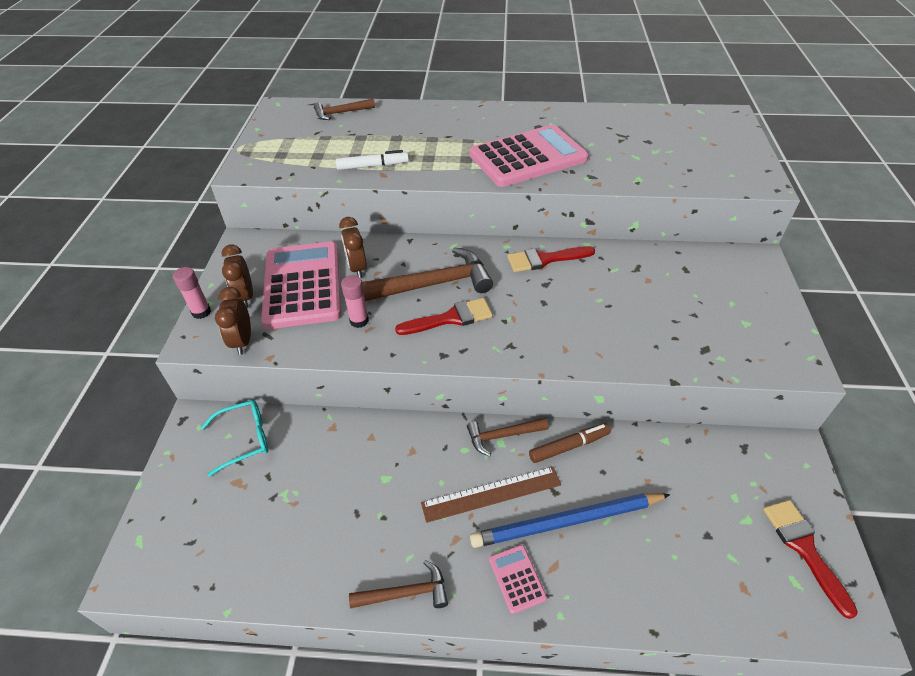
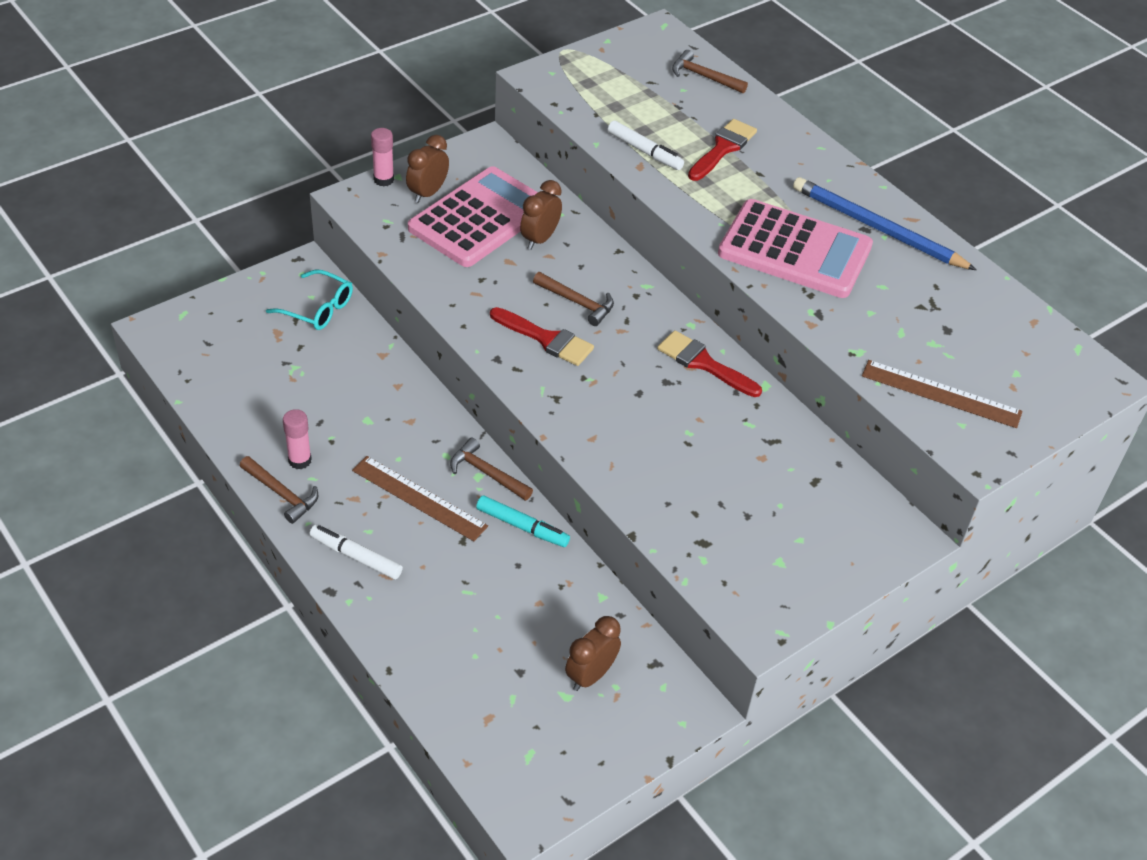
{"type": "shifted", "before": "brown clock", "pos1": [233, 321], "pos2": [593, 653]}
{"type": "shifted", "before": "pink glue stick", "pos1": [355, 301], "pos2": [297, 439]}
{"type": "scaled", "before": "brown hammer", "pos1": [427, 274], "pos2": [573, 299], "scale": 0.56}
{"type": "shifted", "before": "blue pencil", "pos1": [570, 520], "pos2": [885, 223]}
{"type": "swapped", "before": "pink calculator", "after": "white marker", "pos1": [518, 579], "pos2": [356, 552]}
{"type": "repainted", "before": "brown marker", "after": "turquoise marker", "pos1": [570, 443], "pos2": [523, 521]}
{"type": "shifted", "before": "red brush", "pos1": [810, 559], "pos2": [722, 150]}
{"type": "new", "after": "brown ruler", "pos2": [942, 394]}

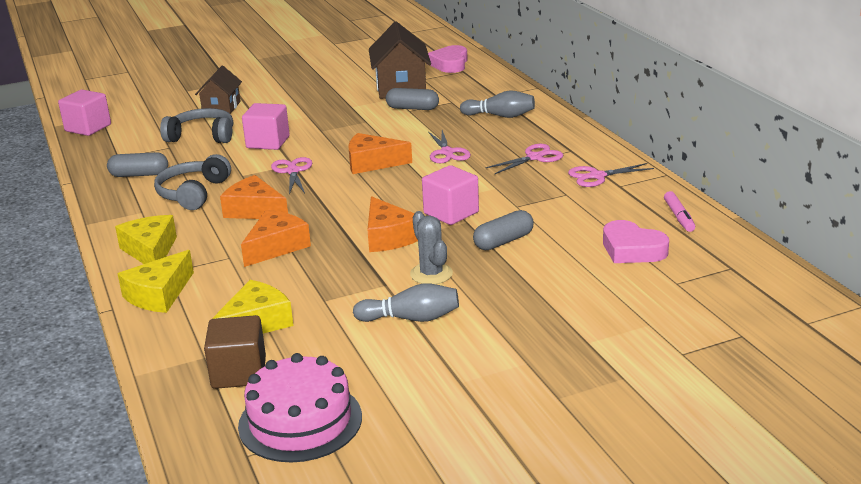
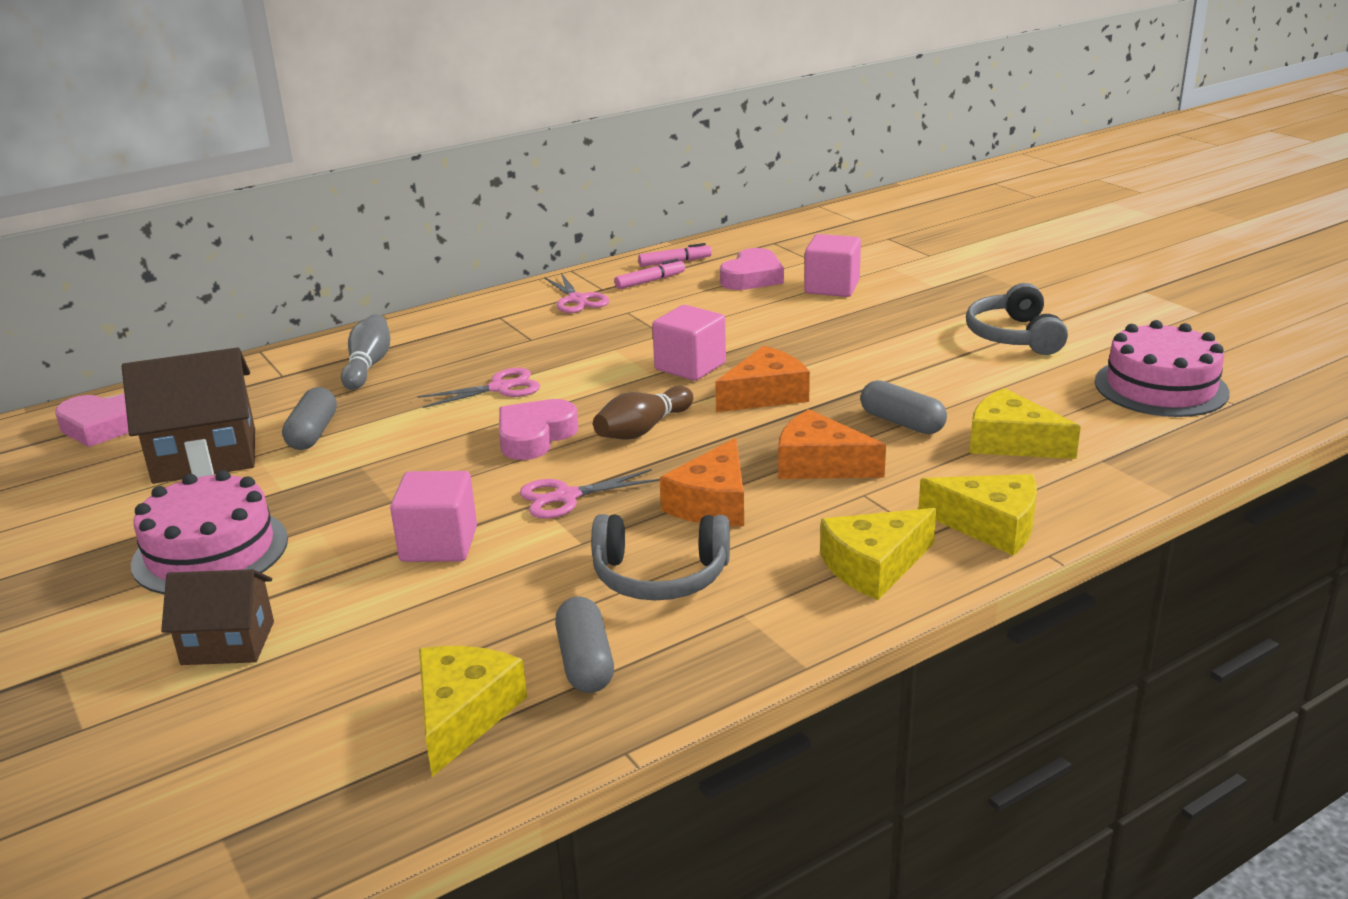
{"type": "shifted", "before": "pink cube", "pos1": [84, 113], "pos2": [832, 265]}
{"type": "shifted", "before": "grey headphones", "pos1": [196, 125], "pos2": [1017, 319]}
{"type": "gone", "before": "brown cube", "pos1": [235, 352]}
{"type": "swapped", "before": "orange cheese", "after": "pink heart", "pos1": [380, 153], "pos2": [538, 429]}
{"type": "gone", "before": "grey bowling pin", "pos1": [406, 302]}
{"type": "gone", "before": "grey cactus", "pos1": [431, 247]}
{"type": "shifted", "before": "grey capsule", "pos1": [503, 230], "pos2": [903, 407]}
{"type": "gone", "before": "pink scissors", "pos1": [524, 159]}
{"type": "new", "after": "pink cake", "pos2": [209, 532]}
{"type": "new", "after": "yellow cheese", "pos2": [473, 711]}
{"type": "new", "after": "brown bowling pin", "pos2": [643, 413]}
{"type": "new", "after": "pink marker", "pos2": [649, 274]}

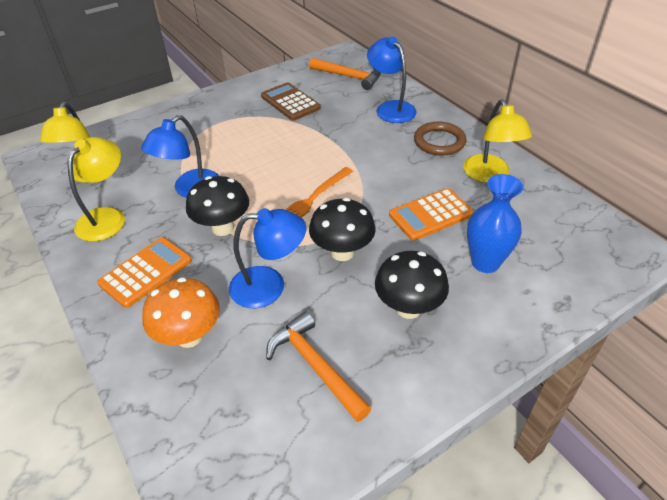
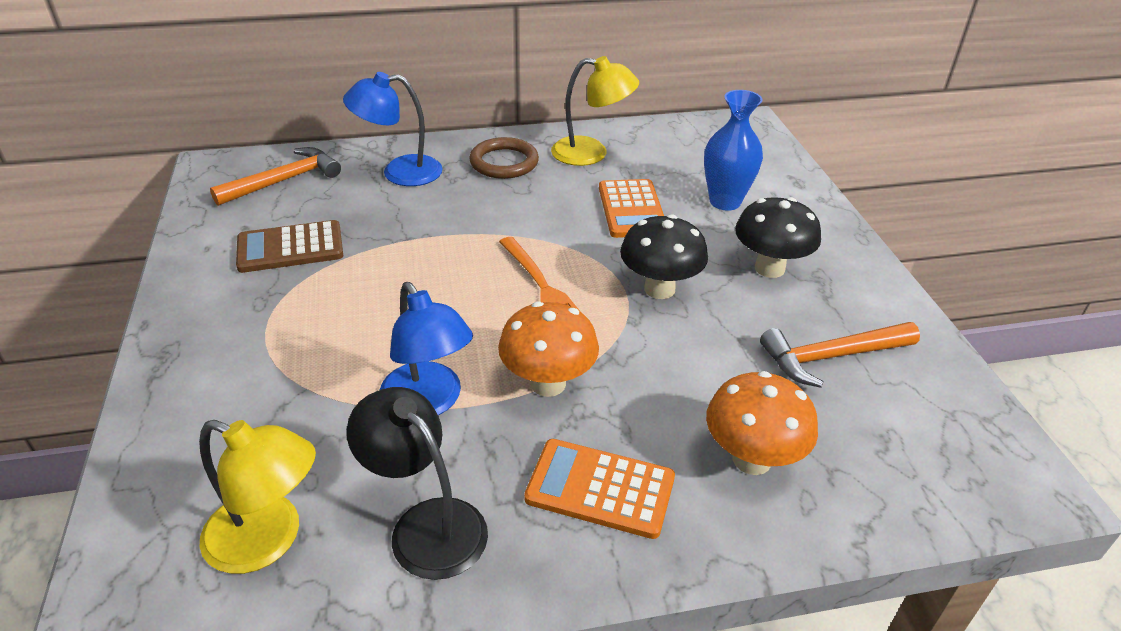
{"type": "repainted", "before": "yellow lamp", "after": "black lamp", "pos1": [96, 189], "pos2": [417, 483]}
{"type": "rotated", "before": "orange calculator", "pos1": [144, 272], "pos2": [599, 489], "turn": -45}
{"type": "repainted", "before": "black mushroom", "after": "orange mushroom", "pos1": [217, 206], "pos2": [548, 349]}
{"type": "gone", "before": "blue lamp", "pos1": [267, 258]}

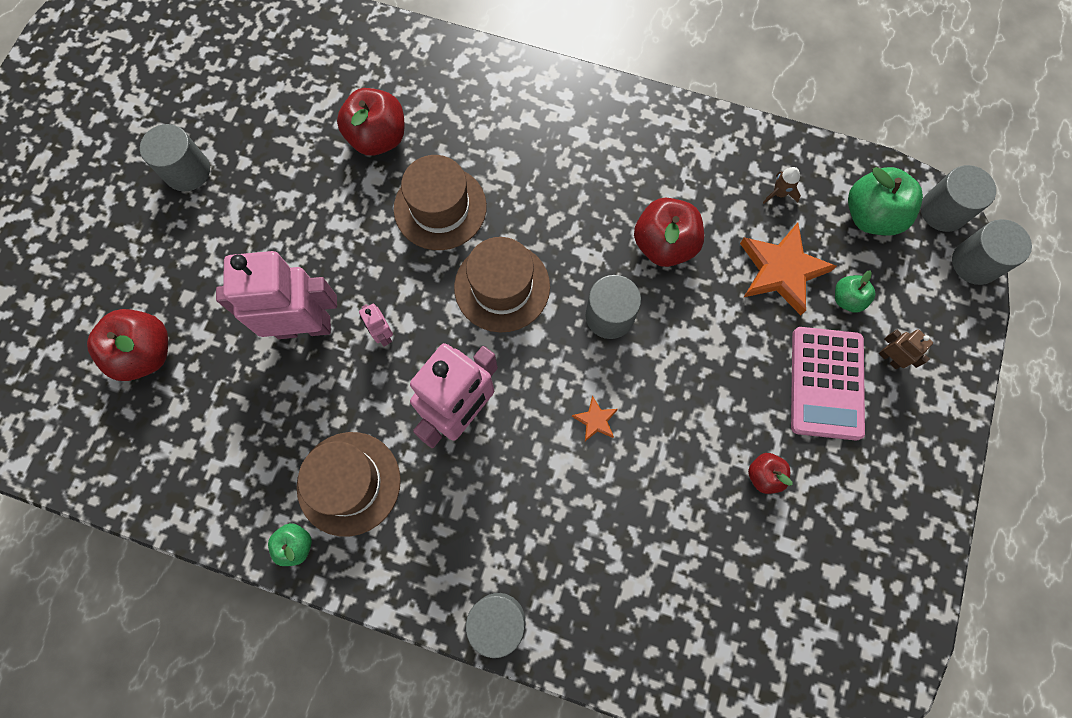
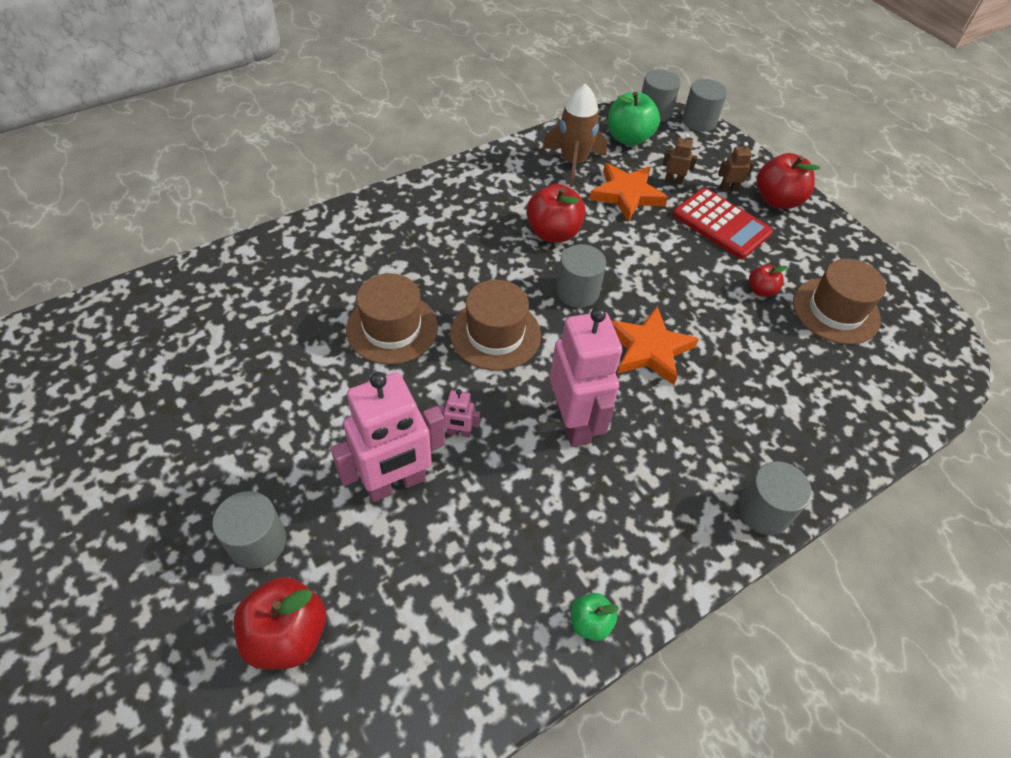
{"type": "shifted", "before": "grey cylinder", "pos1": [175, 157], "pos2": [249, 530]}
{"type": "rotated", "before": "pink robot", "pos1": [276, 295], "pos2": [388, 437], "turn": -150}
{"type": "shifted", "before": "brown hat", "pos1": [349, 484], "pos2": [839, 302]}
{"type": "shifted", "before": "red apple", "pos1": [371, 122], "pos2": [788, 181]}
{"type": "scaled", "before": "orange star", "pos1": [595, 419], "pos2": [655, 345], "scale": 2.15}
{"type": "scaled", "before": "brown rocket", "pos1": [782, 185], "pos2": [574, 135], "scale": 2.27}
{"type": "repainted", "before": "pink calculator", "after": "red calculator", "pos1": [828, 384], "pos2": [723, 223]}
{"type": "swapped", "before": "green apple", "after": "brown robot", "pos1": [855, 291], "pos2": [679, 159]}

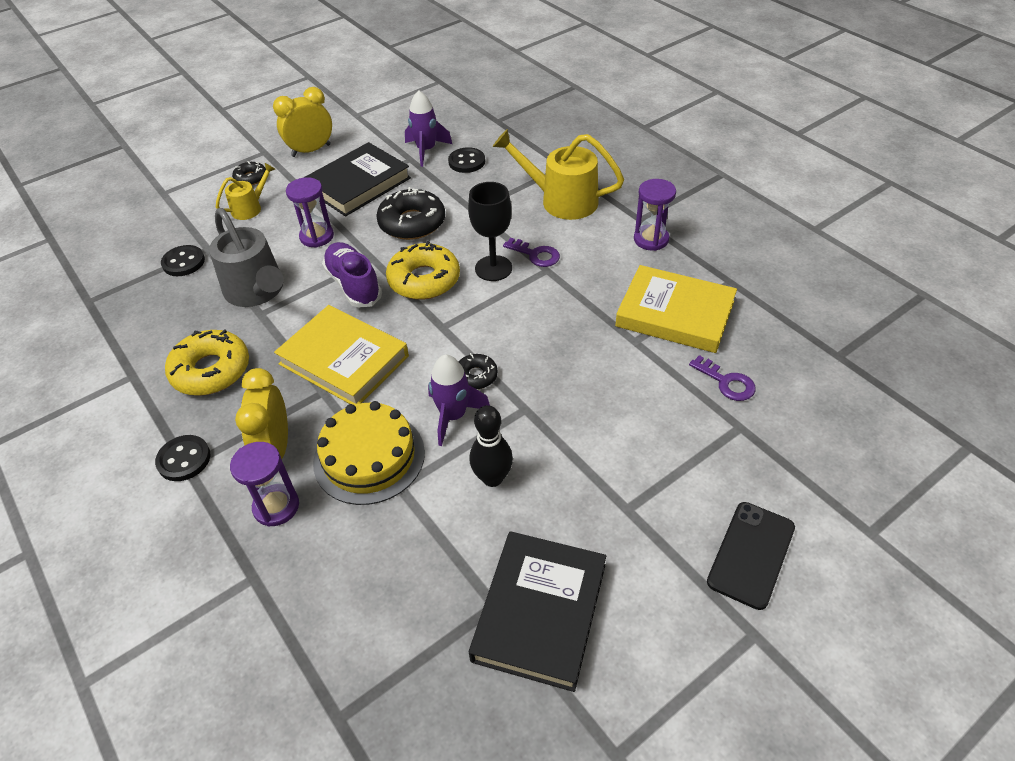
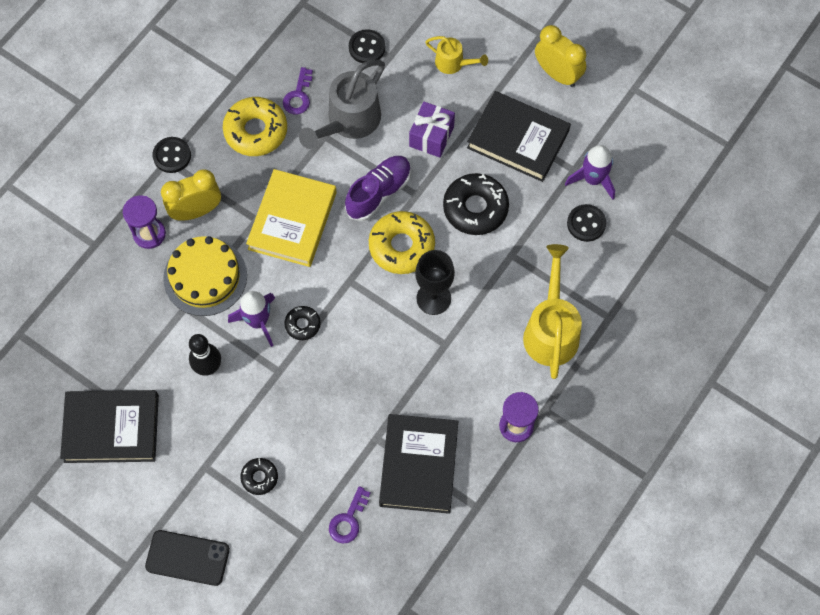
{"type": "shifted", "before": "black donut", "pos1": [249, 173], "pos2": [259, 476]}
{"type": "swapped", "before": "purple hourglass", "after": "purple gift", "pos1": [310, 212], "pos2": [432, 130]}
{"type": "shifted", "before": "purple key", "pos1": [531, 252], "pos2": [298, 90]}
{"type": "repainted", "before": "yellow book", "after": "black book", "pos1": [676, 309], "pos2": [418, 464]}

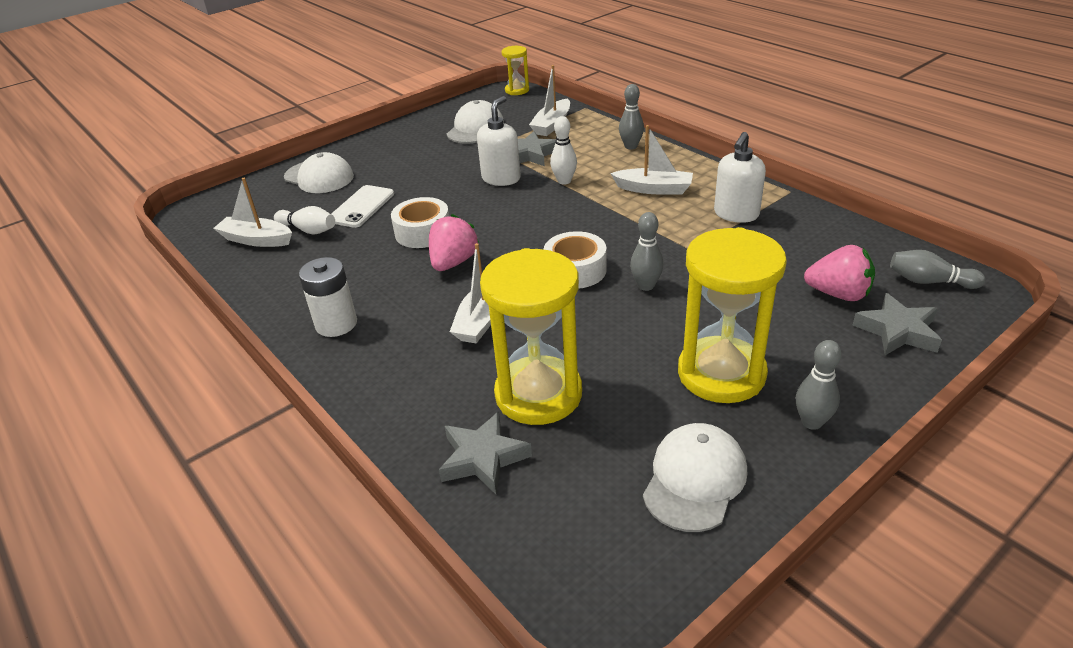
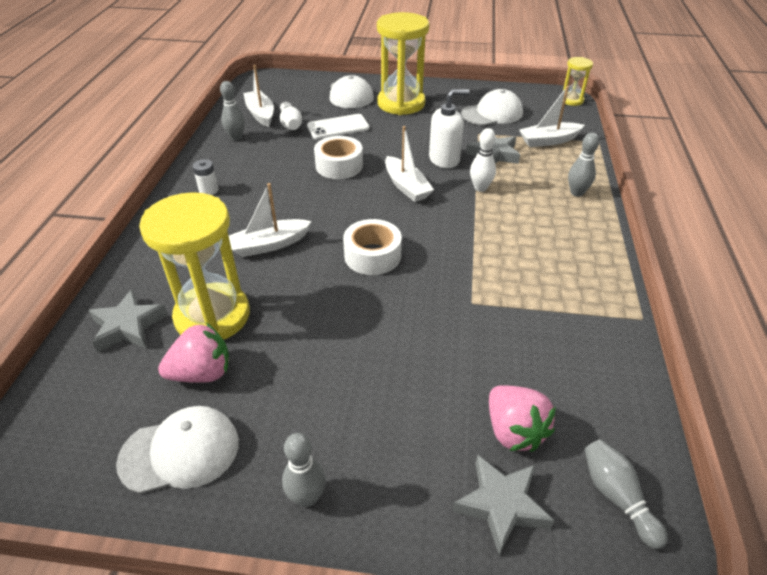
{"type": "scaled", "before": "white battery", "pos1": [328, 297], "pos2": [205, 177], "scale": 0.59}
{"type": "shifted", "before": "pink strawberry", "pos1": [454, 242], "pos2": [193, 353]}
{"type": "shifted", "before": "white boat", "pos1": [651, 159], "pos2": [409, 164]}
{"type": "shifted", "before": "grey bowling pin", "pos1": [647, 251], "pos2": [232, 110]}
{"type": "shifted", "before": "yellow hourglass", "pos1": [732, 315], "pos2": [403, 63]}
{"type": "gone", "before": "white soap dispenser", "pos1": [740, 177]}

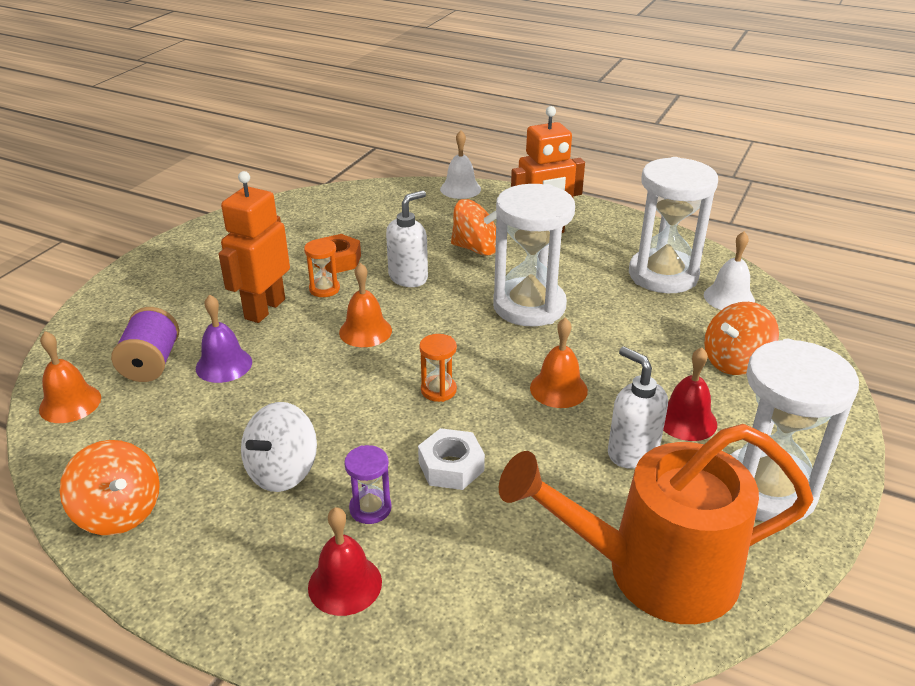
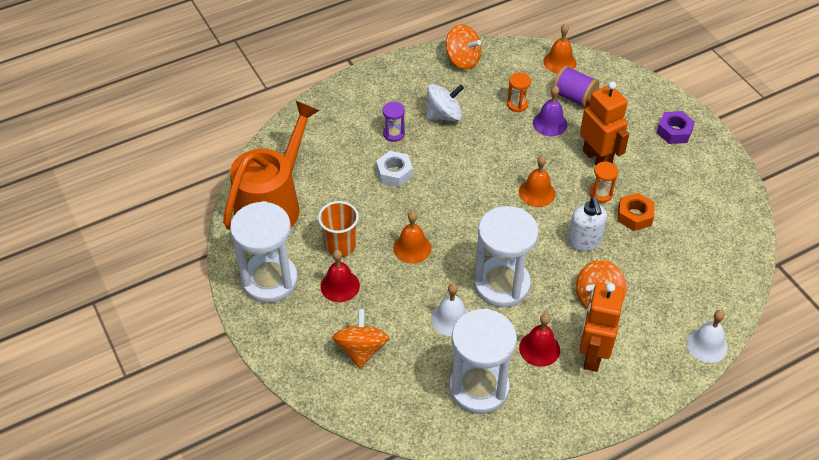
{"type": "rotated", "before": "orange spinning top", "pos1": [110, 487], "pos2": [464, 46], "turn": -135}
{"type": "rotated", "before": "white spinning top", "pos1": [279, 447], "pos2": [445, 102], "turn": 90}
{"type": "shifted", "before": "red bell", "pos1": [345, 561], "pos2": [539, 340]}
{"type": "shifted", "before": "orange hourglass", "pos1": [438, 368], "pos2": [519, 92]}
{"type": "swapped", "before": "white soap dispenser", "after": "orange cup", "pos1": [638, 408], "pos2": [338, 229]}
{"type": "shifted", "before": "white bell", "pos1": [729, 270], "pos2": [450, 309]}
{"type": "new", "after": "purple nut", "pos2": [676, 127]}

